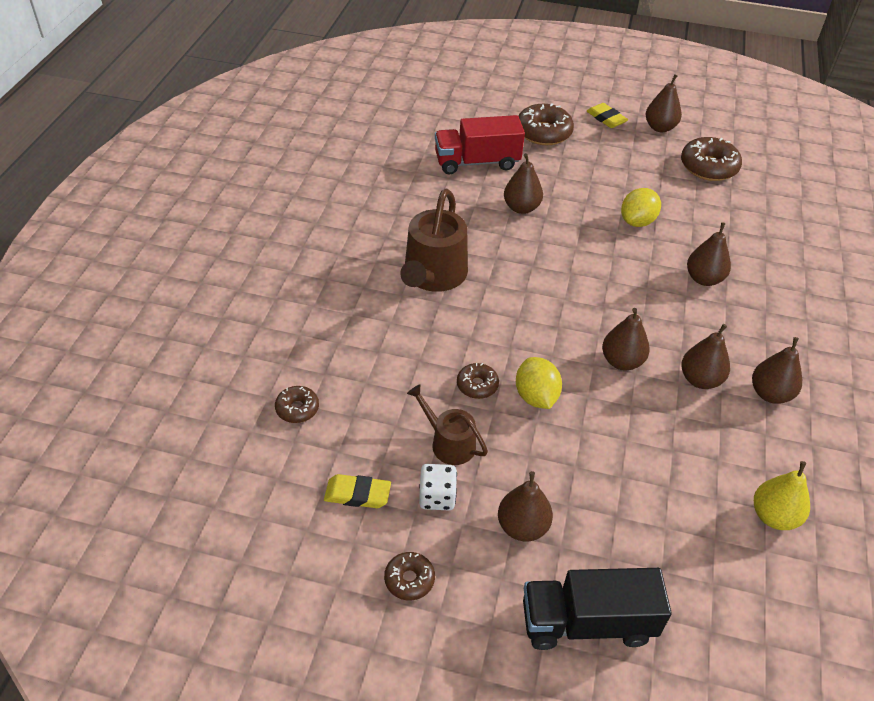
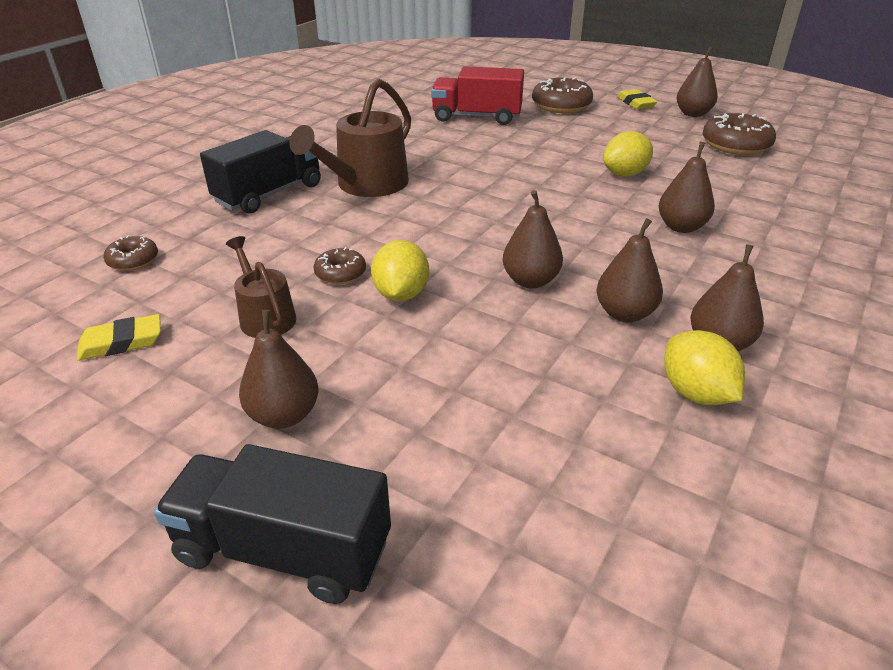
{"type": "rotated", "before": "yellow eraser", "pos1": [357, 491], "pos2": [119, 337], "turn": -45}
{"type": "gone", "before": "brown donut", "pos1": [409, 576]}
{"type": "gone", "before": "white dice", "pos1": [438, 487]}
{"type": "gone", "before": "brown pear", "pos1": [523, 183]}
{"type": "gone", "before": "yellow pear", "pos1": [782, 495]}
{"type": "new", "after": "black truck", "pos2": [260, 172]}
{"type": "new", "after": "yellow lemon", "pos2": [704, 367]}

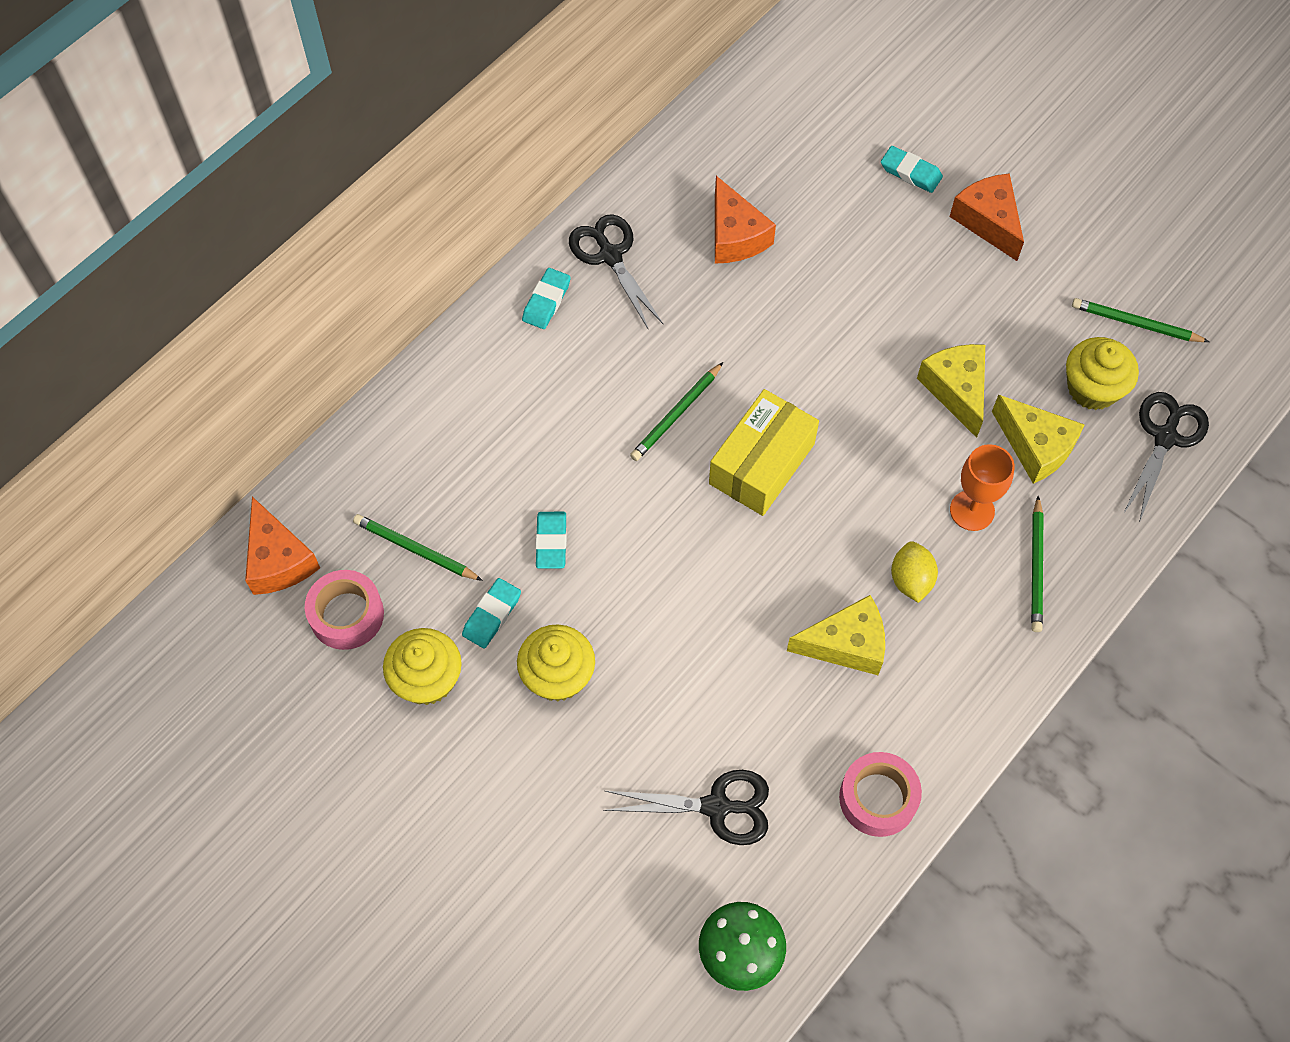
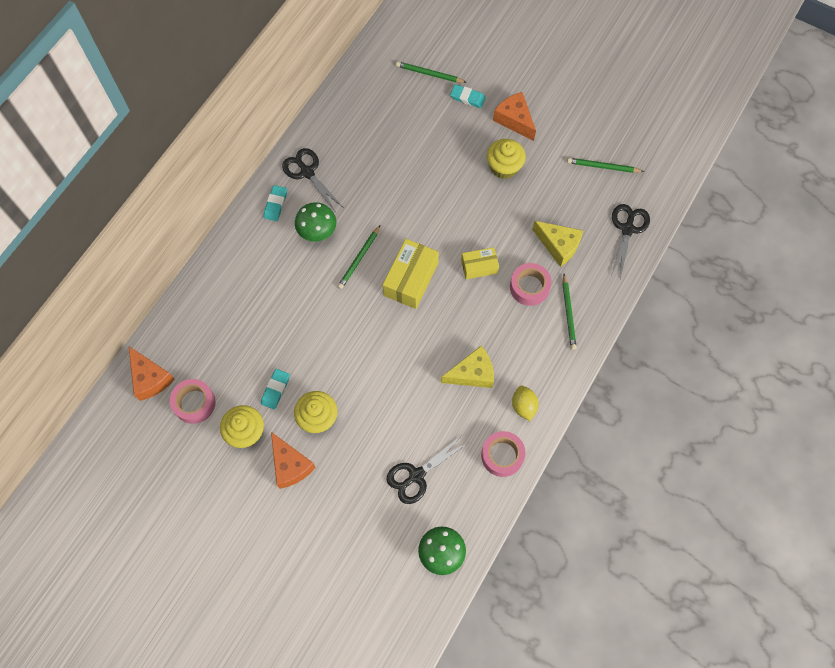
{"type": "shifted", "before": "green pencil", "pos1": [418, 547], "pos2": [431, 72]}
{"type": "gone", "before": "turquoise eraser", "pos1": [551, 540]}
{"type": "rotated", "before": "black scissors", "pos1": [686, 807], "pos2": [427, 469], "turn": 150}
{"type": "shifted", "before": "orange cheese", "pos1": [745, 220], "pos2": [293, 460]}
{"type": "shifted", "before": "yellow lemon", "pos1": [914, 572], "pos2": [525, 403]}
{"type": "gone", "before": "yellow cheese", "pos1": [951, 391]}
{"type": "swapped", "before": "orange goblet", "after": "pink tape", "pos1": [982, 487], "pos2": [531, 284]}
{"type": "shifted", "before": "yellow cupcake", "pos1": [1102, 373], "pos2": [506, 159]}
{"type": "new", "after": "green mushroom", "pos2": [315, 222]}
{"type": "new", "after": "yellow box", "pos2": [480, 263]}

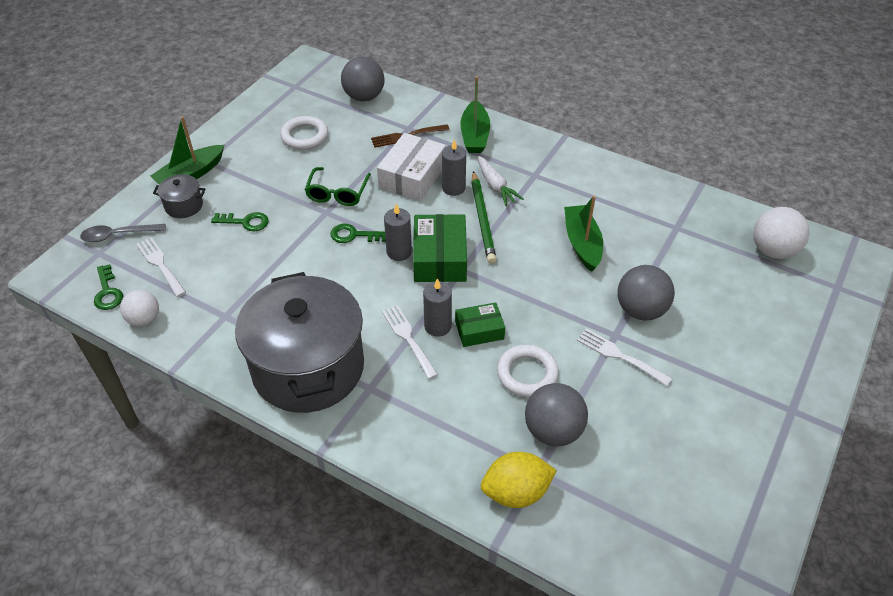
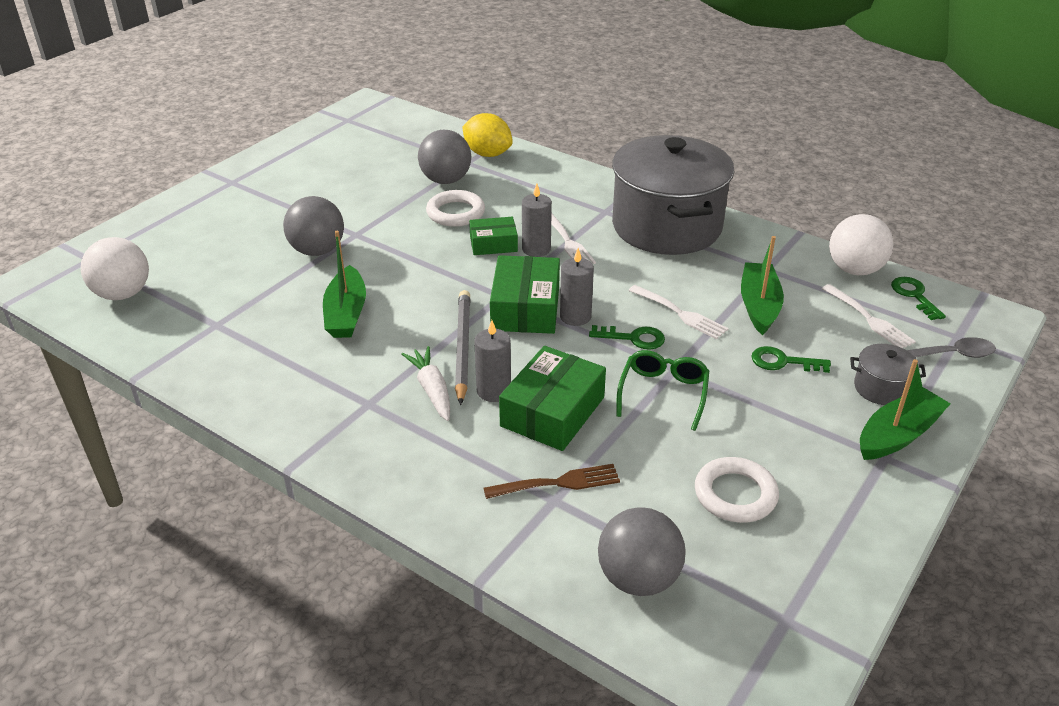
{"type": "scaled", "before": "white ball", "pos1": [139, 308], "pos2": [861, 244], "scale": 1.52}
{"type": "repainted", "before": "white box", "after": "green box", "pos1": [411, 167], "pos2": [552, 398]}
{"type": "shifted", "before": "green boat", "pos1": [475, 114], "pos2": [762, 285]}
{"type": "repainted", "before": "green pencil", "after": "grey pencil", "pos1": [484, 217], "pos2": [462, 347]}
{"type": "rotated", "before": "yellow lemon", "pos1": [519, 480], "pos2": [487, 135], "turn": 45}
{"type": "shifted", "before": "white fork", "pos1": [624, 357], "pos2": [678, 312]}

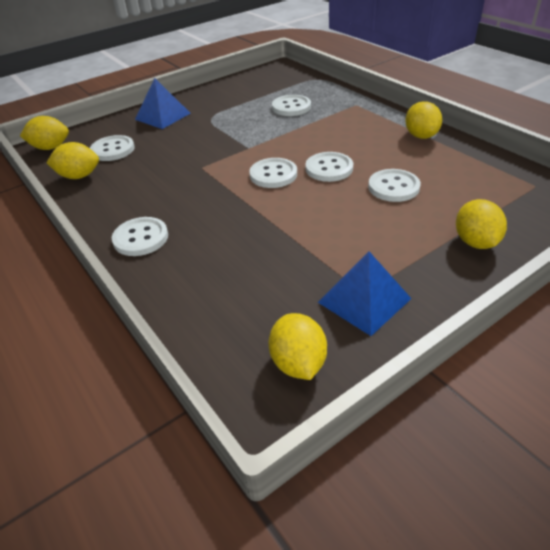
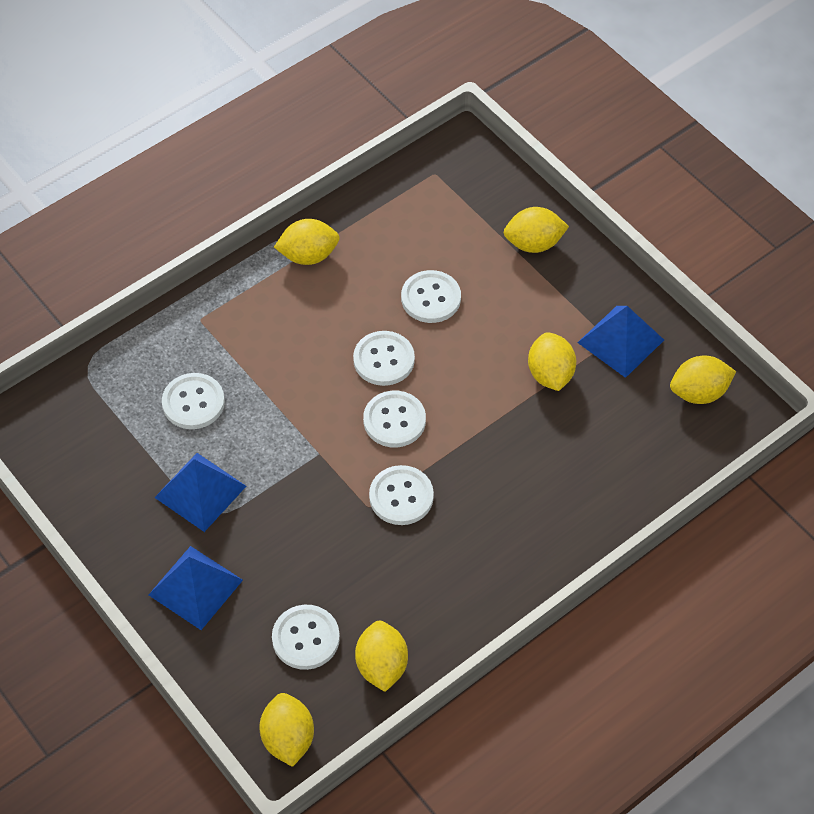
{"type": "shifted", "before": "white button", "pos1": [140, 236], "pos2": [401, 495]}
{"type": "new", "after": "blue pyramid", "pos2": [200, 492]}
{"type": "new", "after": "yellow lemon", "pos2": [552, 361]}

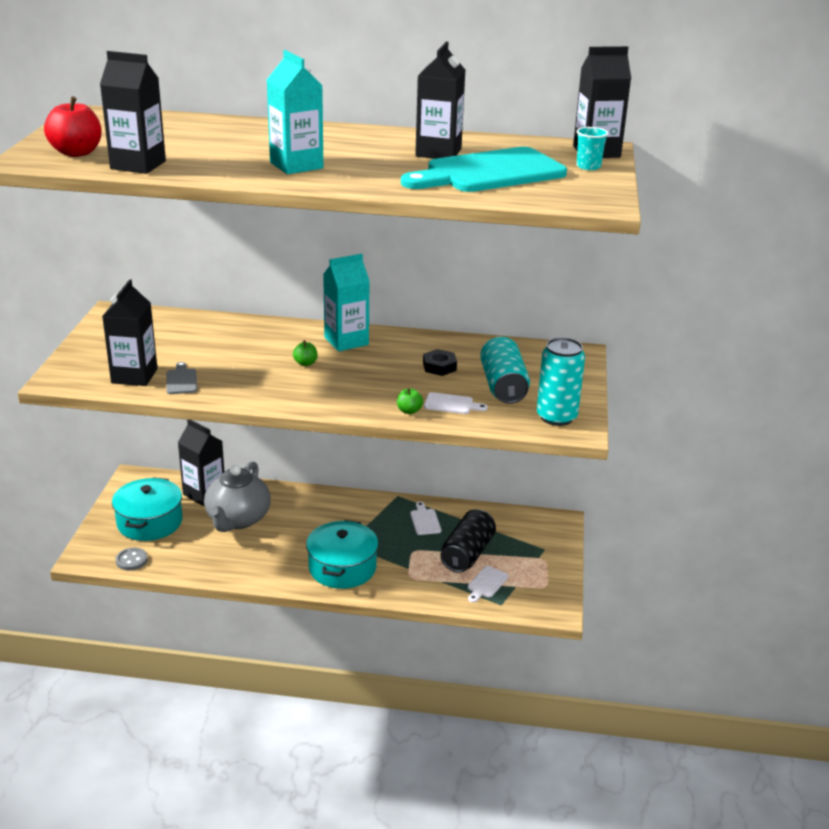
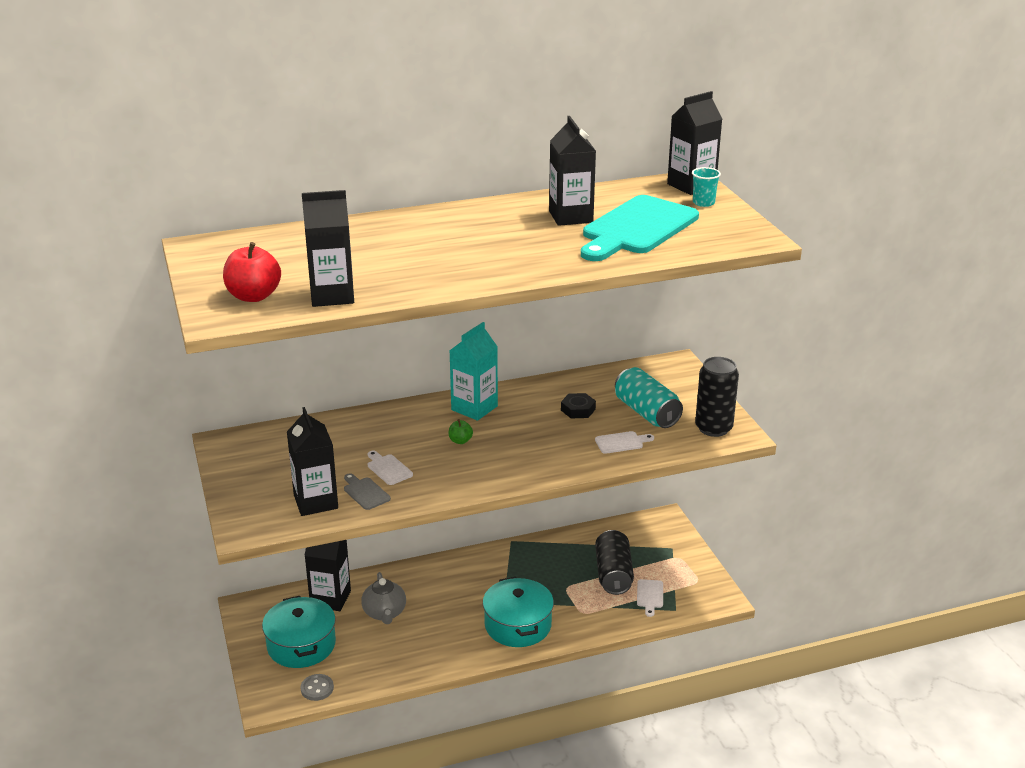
{"type": "scaled", "before": "grey teapot", "pos1": [237, 496], "pos2": [383, 598], "scale": 0.66}
{"type": "gone", "before": "turquoise carton", "pos1": [295, 112]}
{"type": "gone", "before": "green apple", "pos1": [410, 401]}
{"type": "shifted", "before": "white cutting board", "pos1": [425, 518], "pos2": [390, 467]}
{"type": "repainted", "before": "turquoise can", "after": "black can", "pos1": [561, 381], "pos2": [717, 397]}

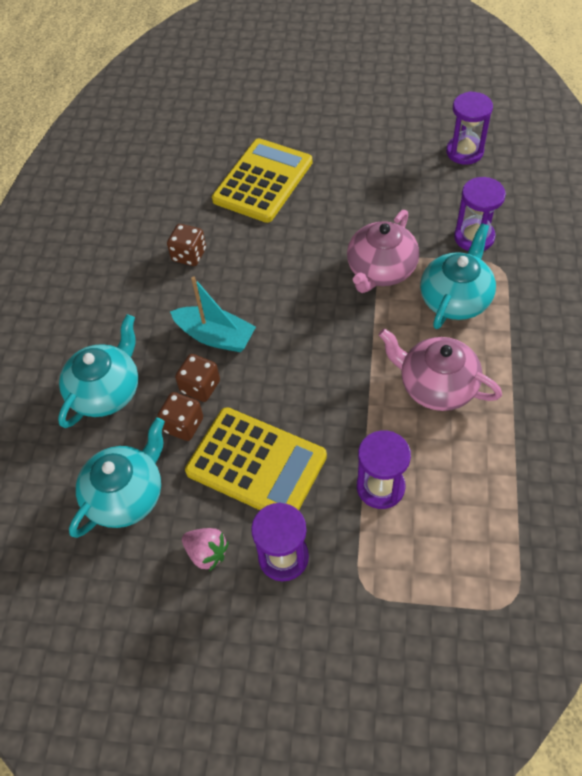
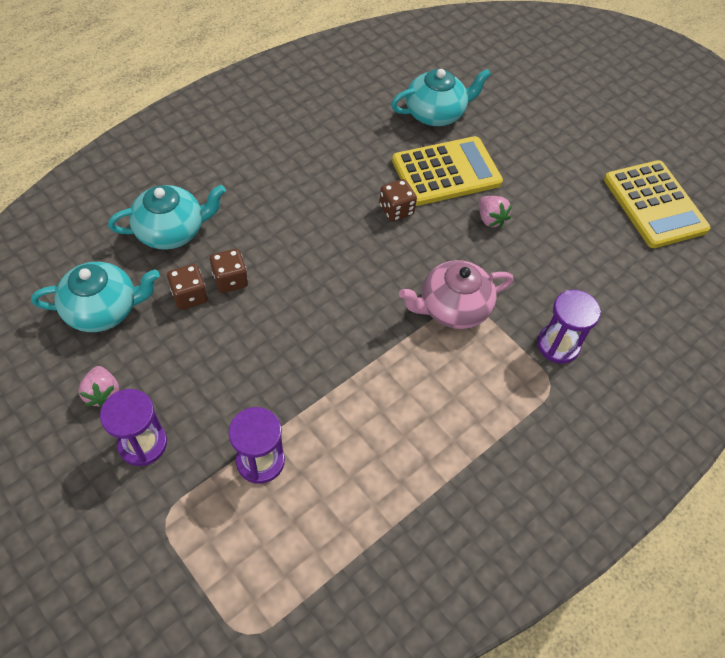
{"type": "shifted", "before": "brown dice", "pos1": [186, 245], "pos2": [398, 200]}
{"type": "gone", "before": "turquoise boat", "pos1": [213, 314]}
{"type": "shifted", "before": "yellow calculator", "pos1": [256, 458], "pos2": [657, 204]}
{"type": "gone", "before": "pink teapot", "pos1": [440, 369]}
{"type": "shifted", "before": "turquoise teapot", "pos1": [458, 276], "pos2": [441, 97]}
{"type": "gone", "before": "purple hourglass", "pos1": [469, 128]}
{"type": "new", "after": "pink strawberry", "pos2": [495, 212]}

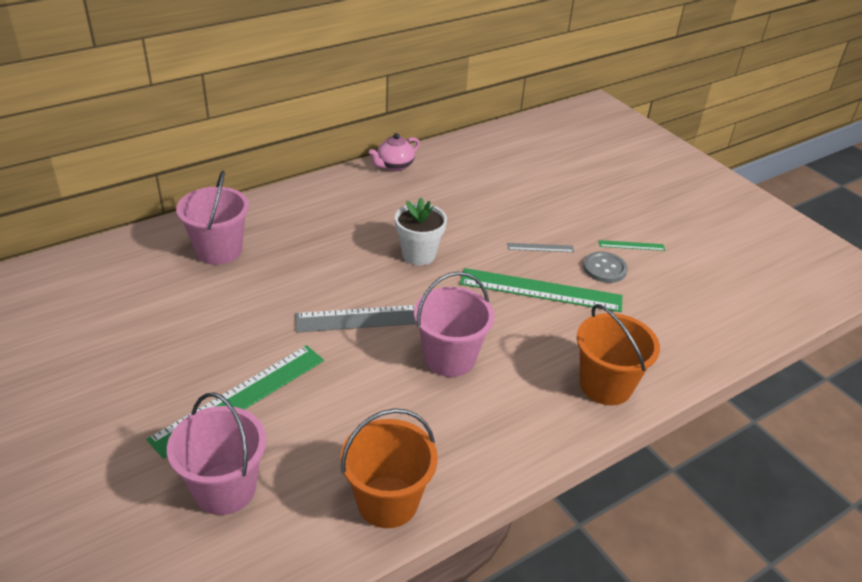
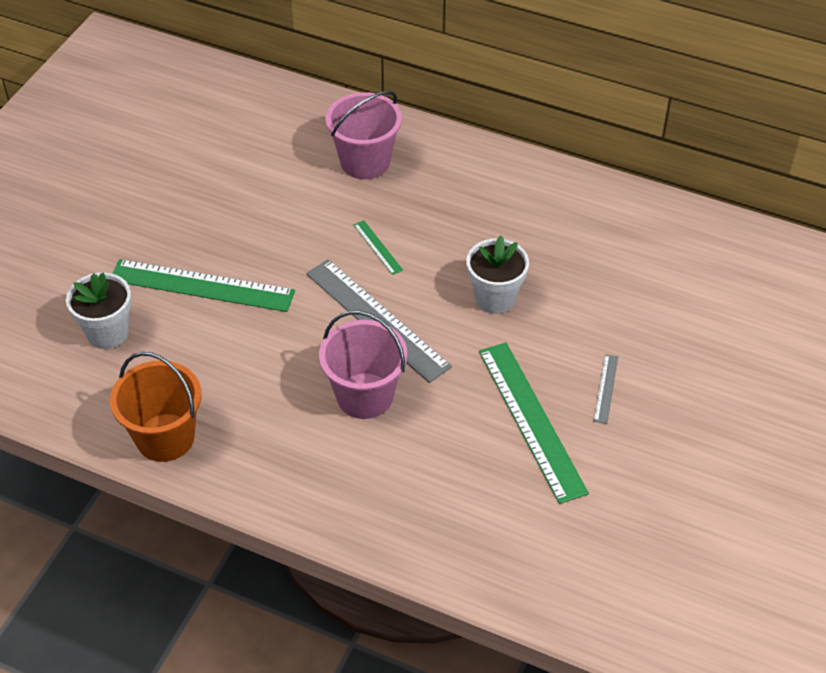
{"type": "swapped", "before": "pink bucket", "after": "white flower pot", "pos1": [216, 453], "pos2": [99, 310]}
{"type": "gone", "before": "pink teapot", "pos1": [394, 152]}
{"type": "rotated", "before": "grey ruler", "pos1": [540, 247], "pos2": [606, 389], "turn": 45}
{"type": "gone", "before": "orange bucket", "pos1": [618, 354]}
{"type": "gone", "before": "grey button", "pos1": [605, 267]}
{"type": "shifted", "before": "green ruler", "pos1": [632, 245], "pos2": [378, 247]}

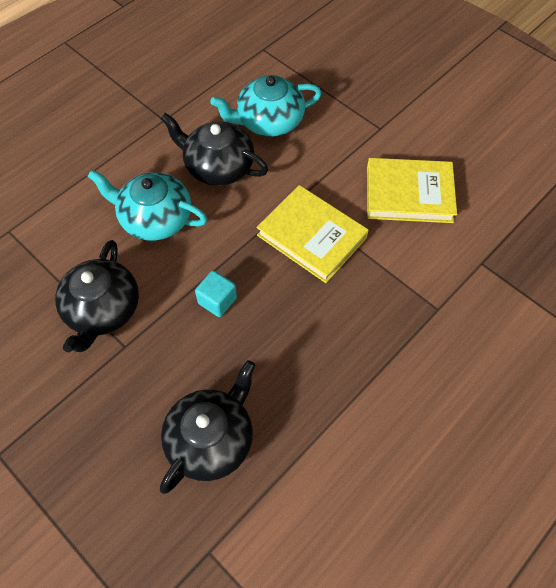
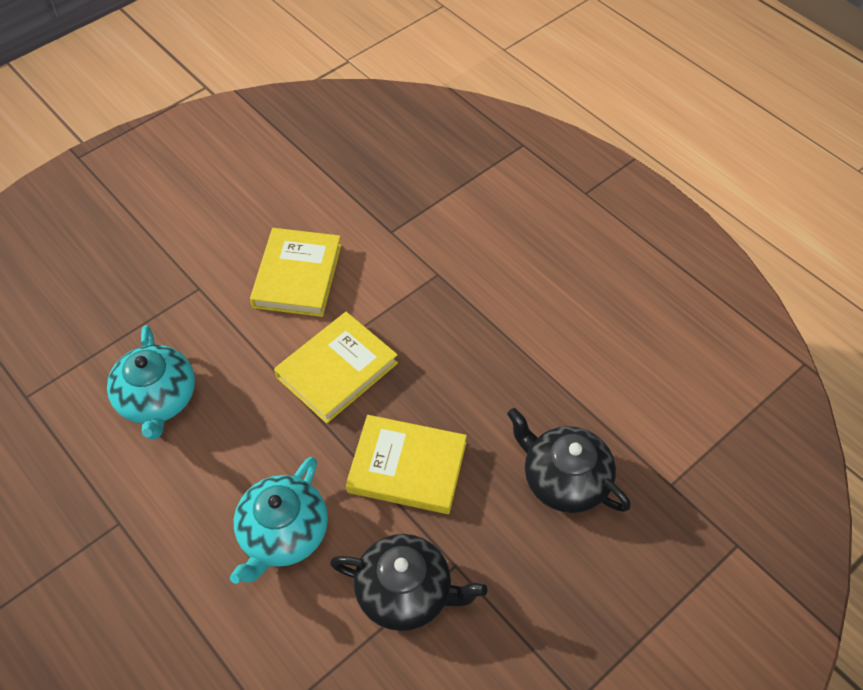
{"type": "gone", "before": "black teapot", "pos1": [214, 149]}
{"type": "swapped", "before": "turquoise cube", "after": "yellow book", "pos1": [216, 293], "pos2": [406, 464]}

